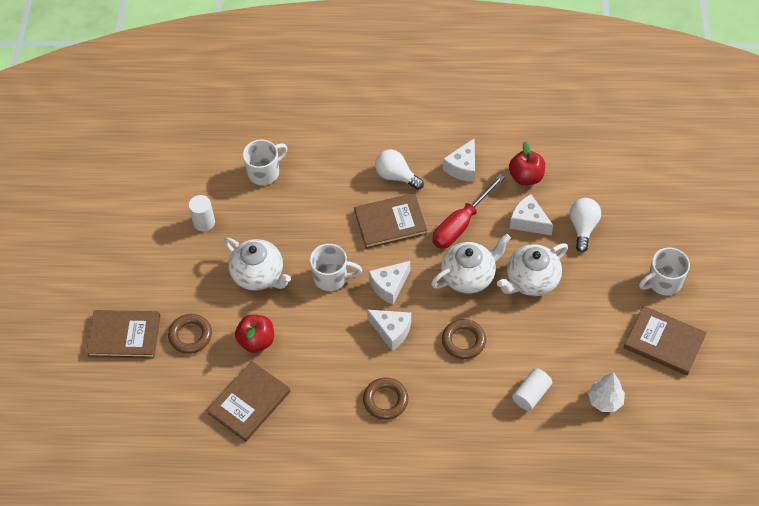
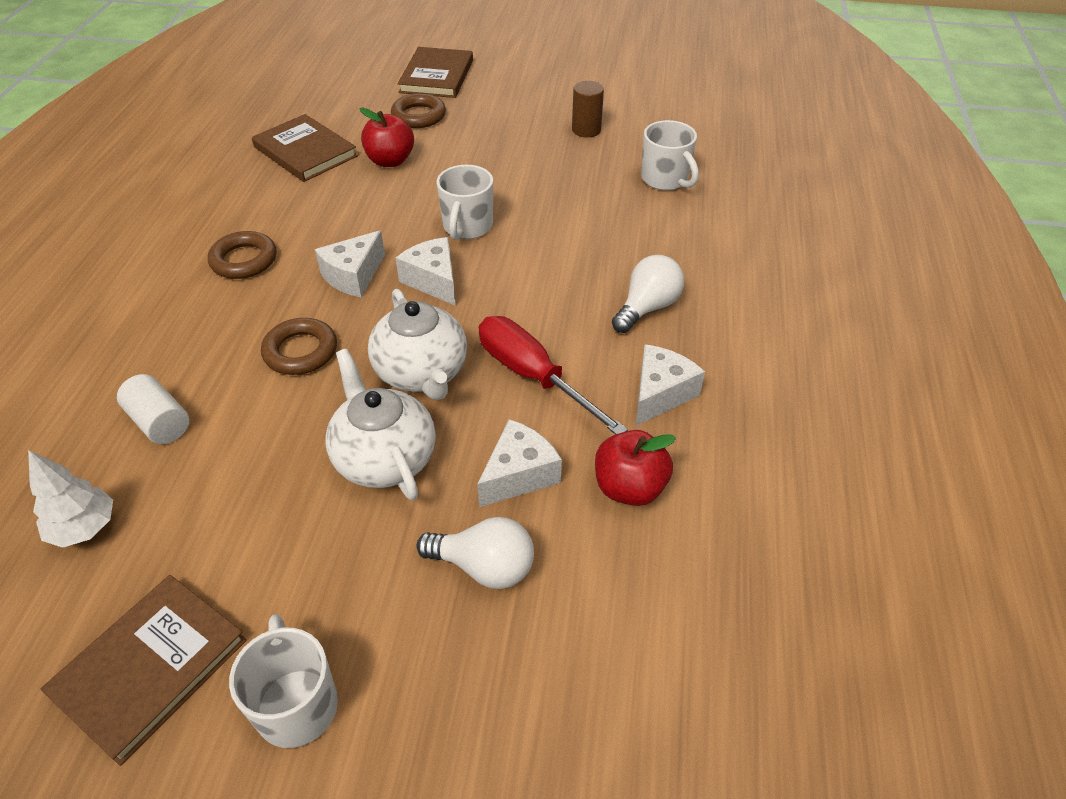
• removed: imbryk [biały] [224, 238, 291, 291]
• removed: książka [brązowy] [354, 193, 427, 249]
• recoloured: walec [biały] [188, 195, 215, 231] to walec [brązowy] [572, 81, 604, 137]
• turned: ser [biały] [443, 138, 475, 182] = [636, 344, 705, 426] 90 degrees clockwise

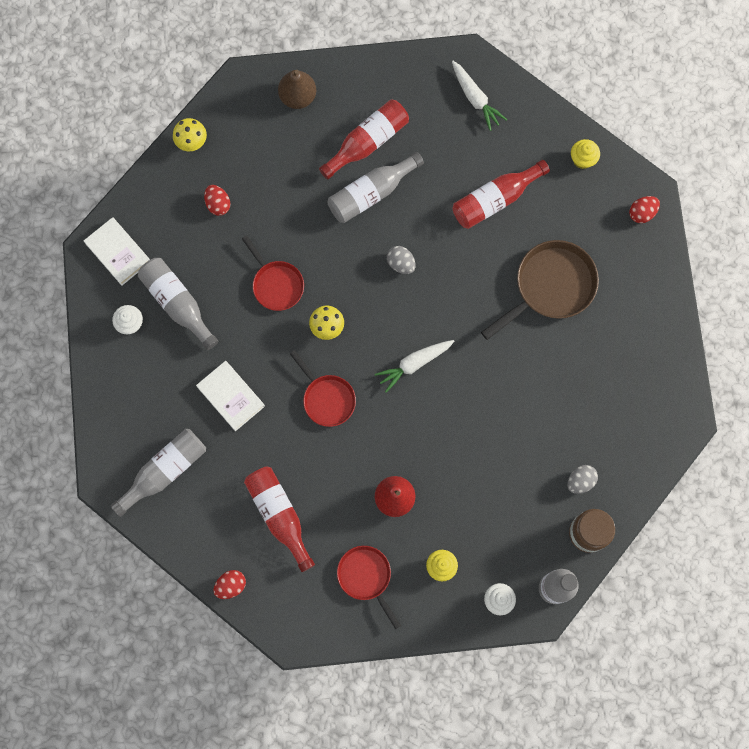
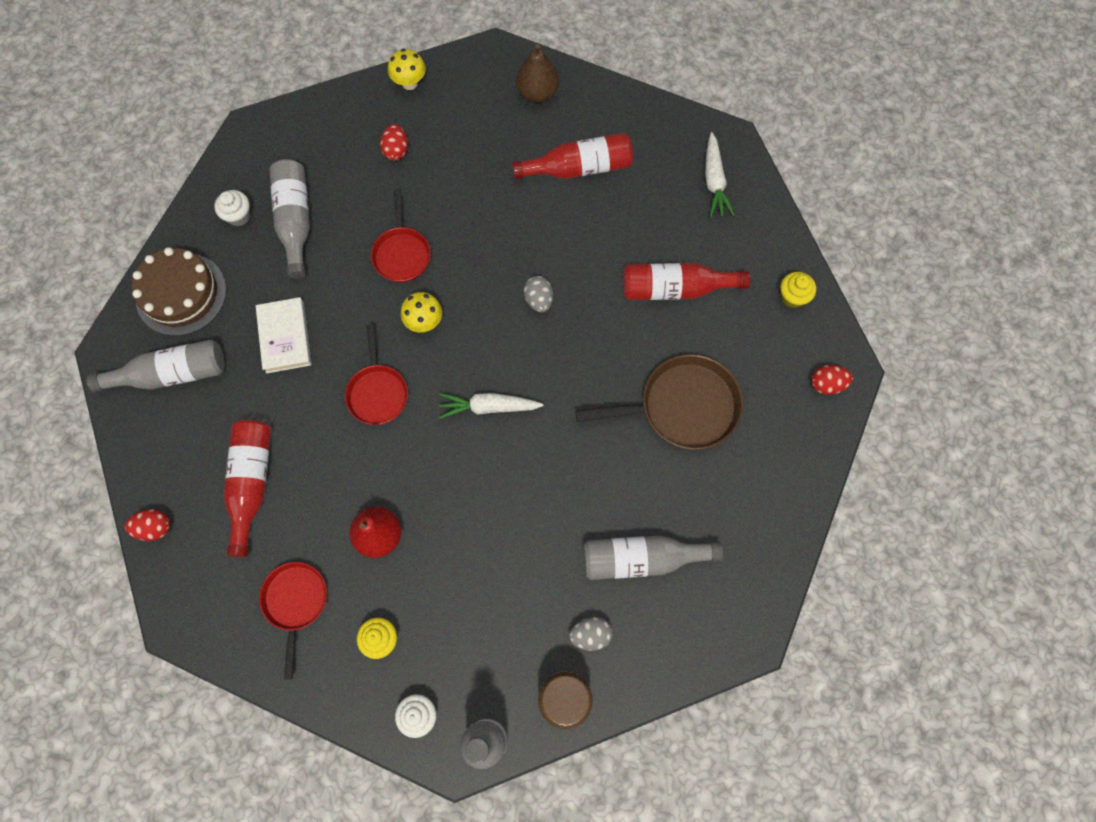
• removed: książka [biały] [84, 217, 150, 286]
• added: tort [brązowy] [132, 247, 227, 336]
• moved: butelka [szary] [327, 152, 424, 223] to [583, 536, 723, 580]

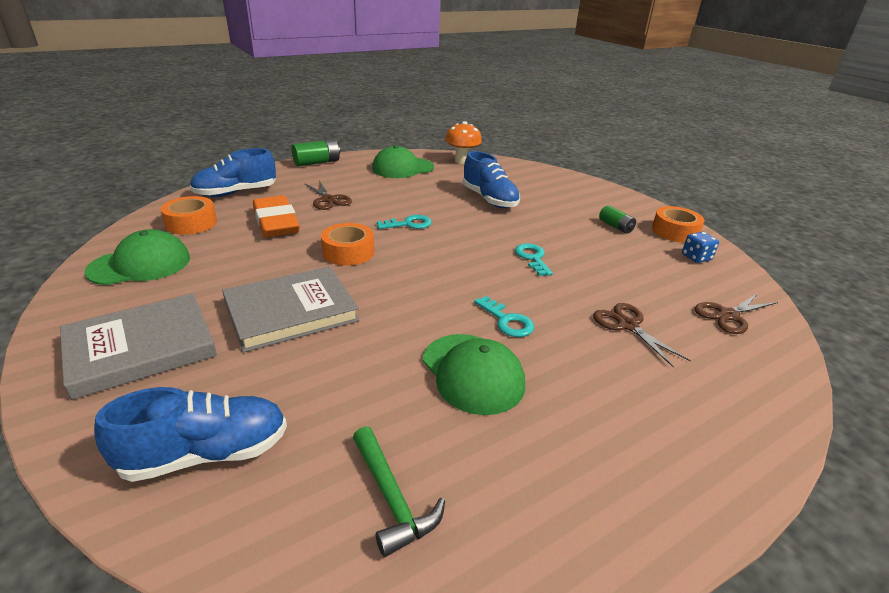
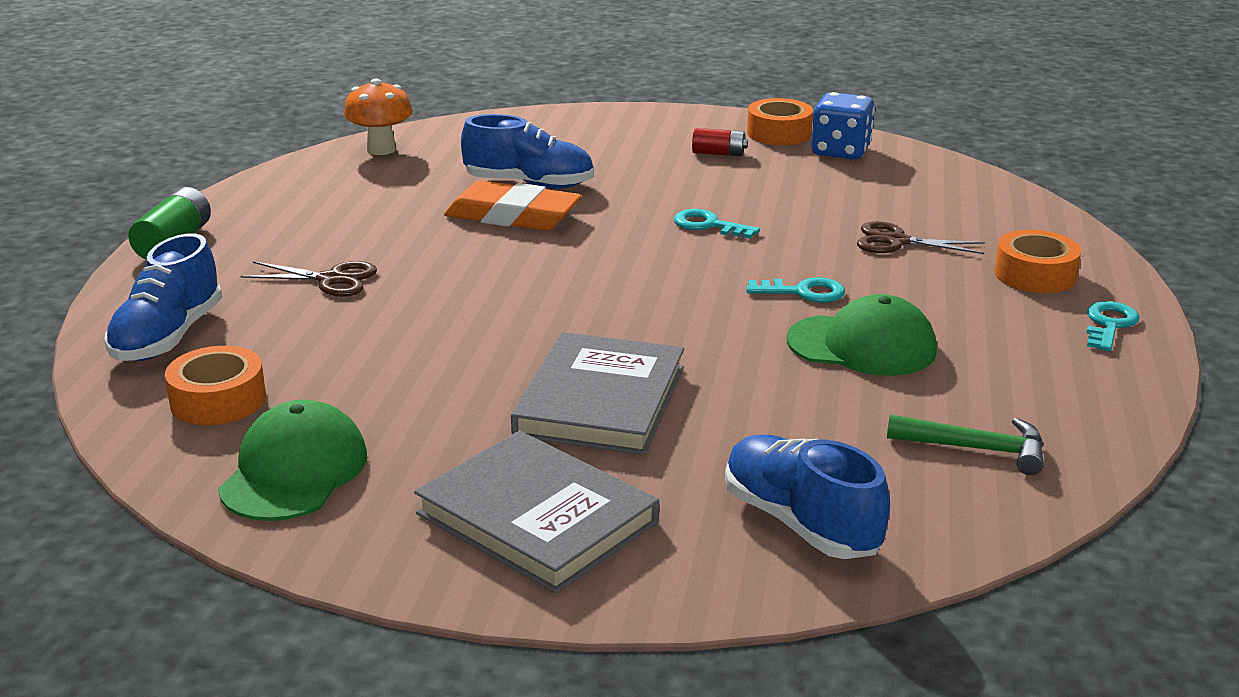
• removed: czapka [zielony] [372, 145, 434, 178]
• removed: nożyczki [brązowy] [695, 293, 778, 334]
• moved: gumka do mazania [pomarańczowy] [253, 195, 300, 237] to [444, 180, 582, 231]
• moved: taśma klejąca [pomarańczowy] [321, 223, 374, 266] to [994, 230, 1081, 293]
• moved: klucz [turkusowy] [377, 215, 432, 229] to [1086, 301, 1140, 351]
• recoloured: bateria [zielony] [599, 205, 636, 234] to bateria [czerwony] [692, 128, 748, 156]
• turned: książka [szary] [60, 293, 217, 400] = [414, 431, 659, 593] 60 degrees counterclockwise
• turned: but [niebieski] [94, 387, 287, 482] = [725, 435, 890, 559] 60 degrees counterclockwise
• resized: kostka do gry [niebieski] [682, 232, 719, 263] = [811, 92, 875, 159] x1.67

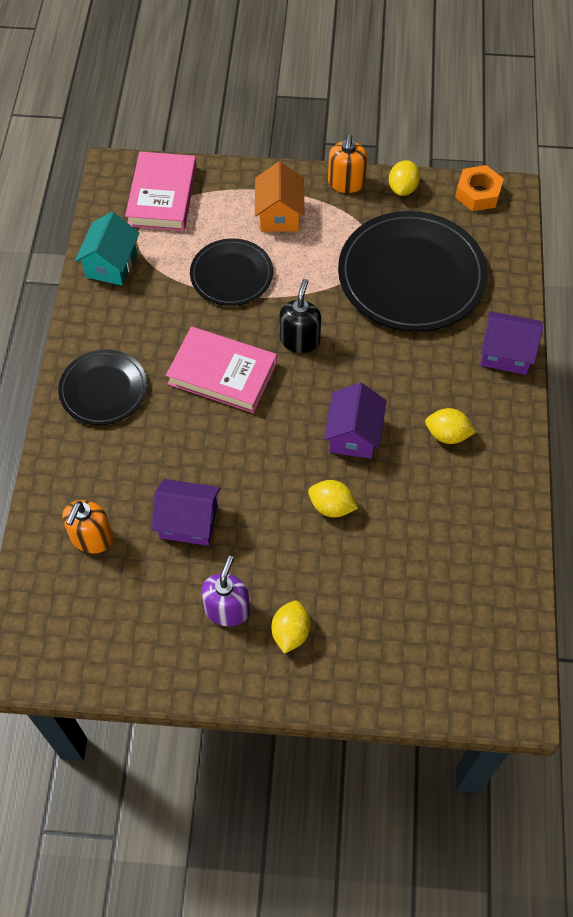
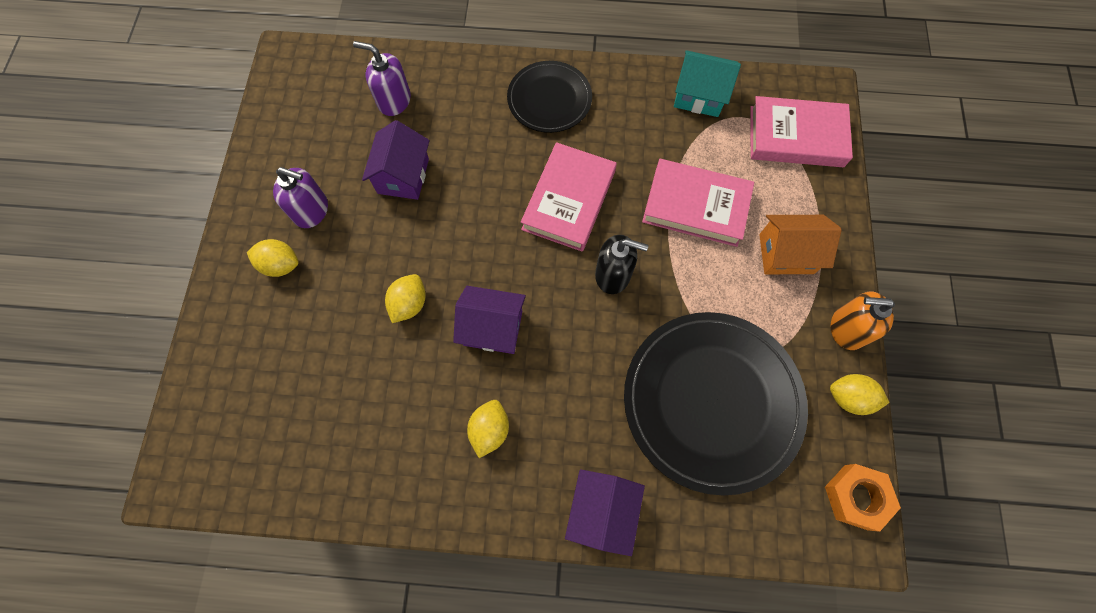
• replaced: talerz [czarny] [190, 238, 273, 306] to książka [różowy] [642, 159, 754, 247]
• recoloured: dozownik mydła [pomarańczowy] [62, 500, 113, 553] to dozownik mydła [fioletowy] [353, 41, 411, 116]

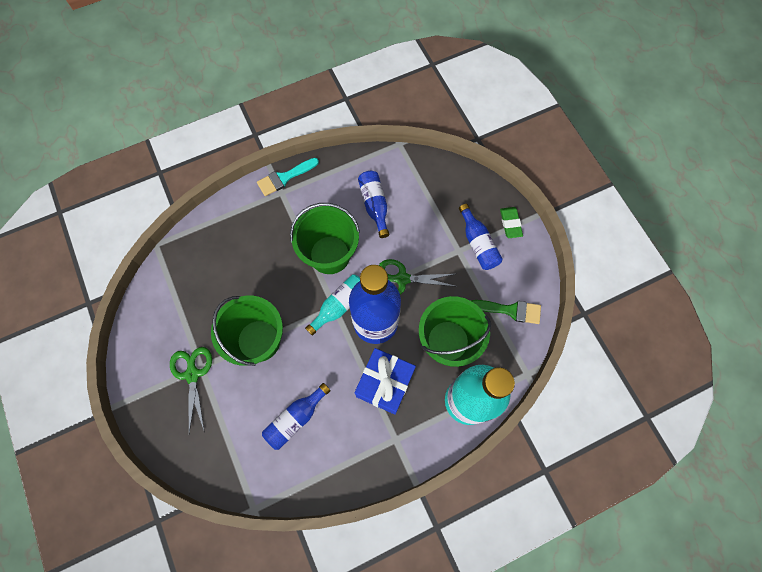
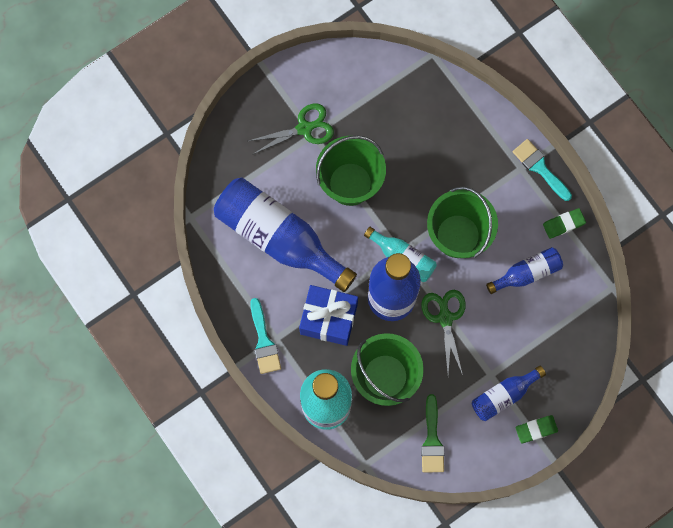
• added: pędzel [turkusowy] [250, 298, 281, 374]
• added: gumka do mazania [zielony] [543, 208, 586, 239]
• resized: butelka [niebieski] [262, 383, 331, 450] = [214, 178, 357, 292] x1.99

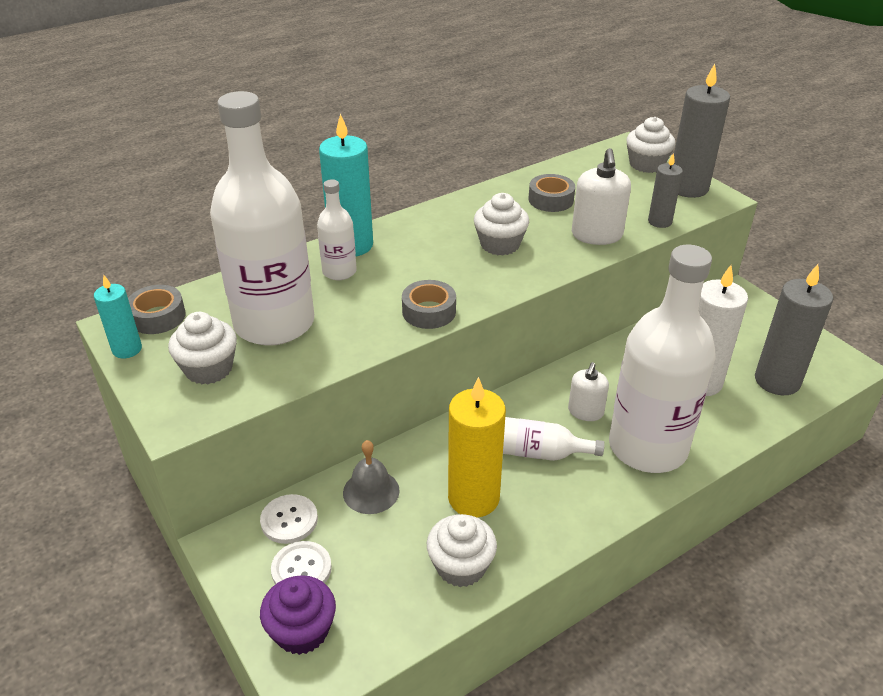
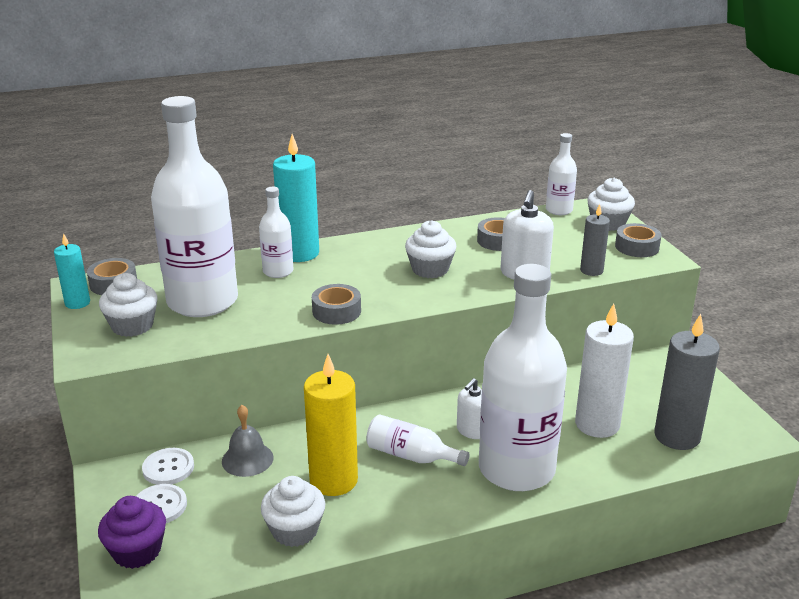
• added: butelka [biały] [546, 133, 577, 215]
• replaced: świeca [szary] [674, 64, 730, 198] to taśma klejąca [szary] [615, 223, 662, 257]

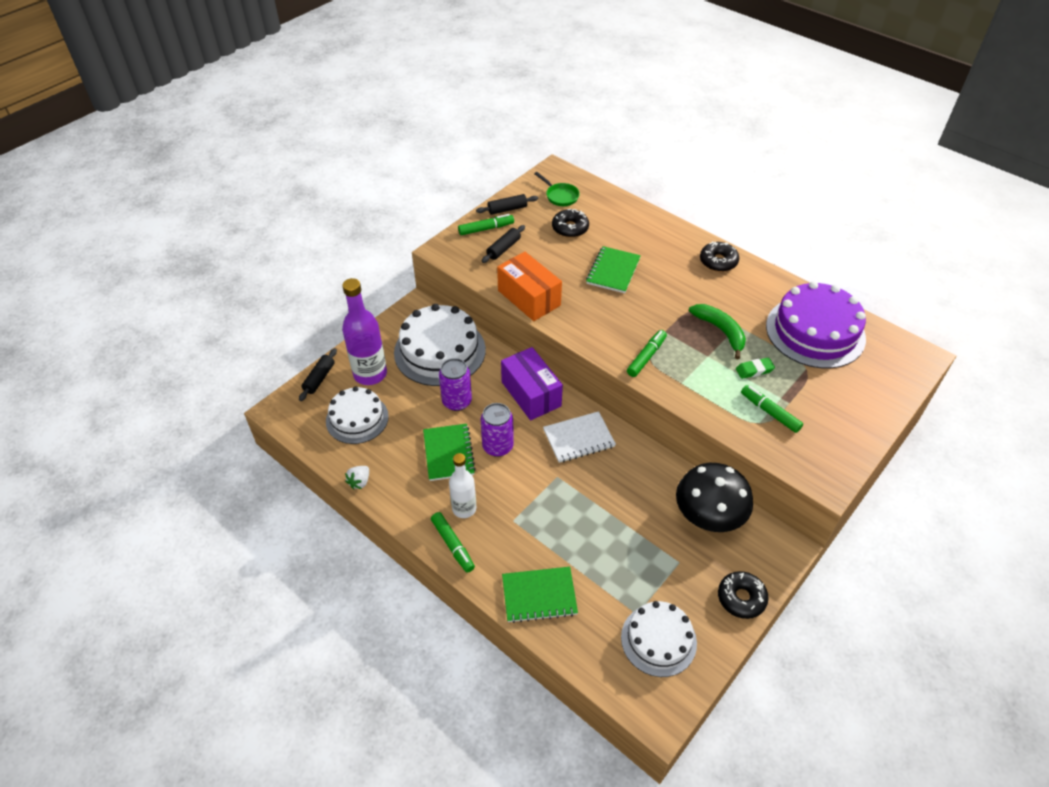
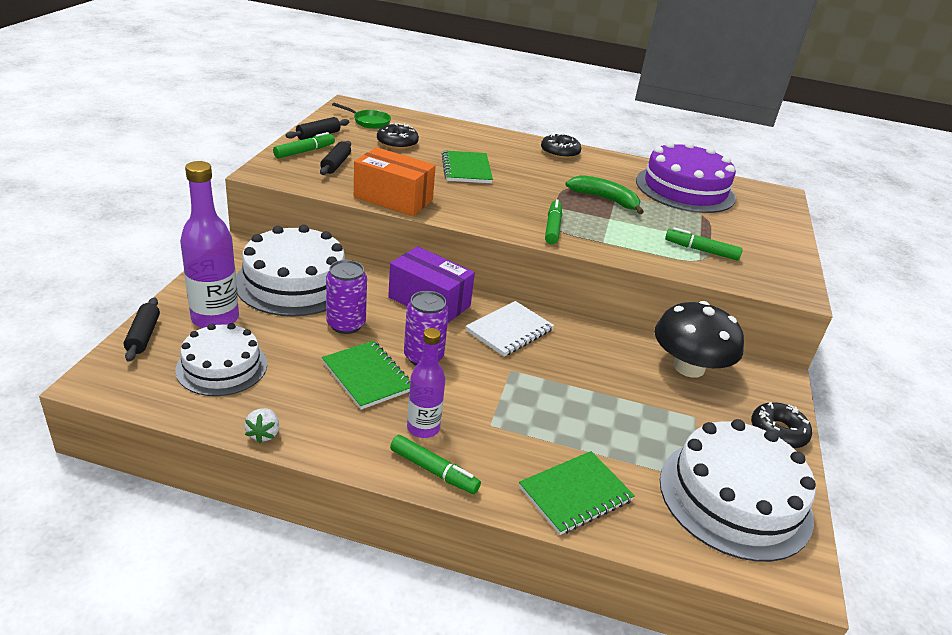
• removed: gumka do mazania [zielony] [736, 358, 775, 379]
• recoloured: butelka [biały] [449, 453, 476, 518] to butelka [fioletowy] [407, 328, 445, 438]
• resized: tort [biały] [621, 601, 697, 677] = [660, 419, 816, 562] x1.57

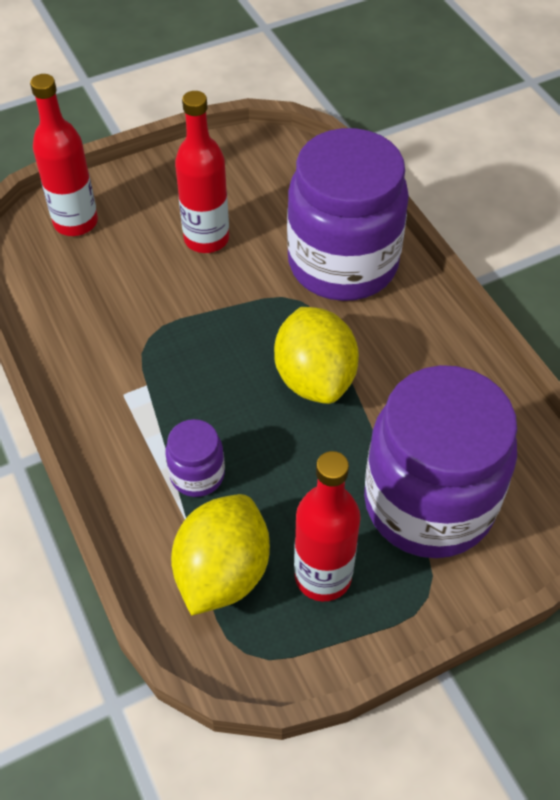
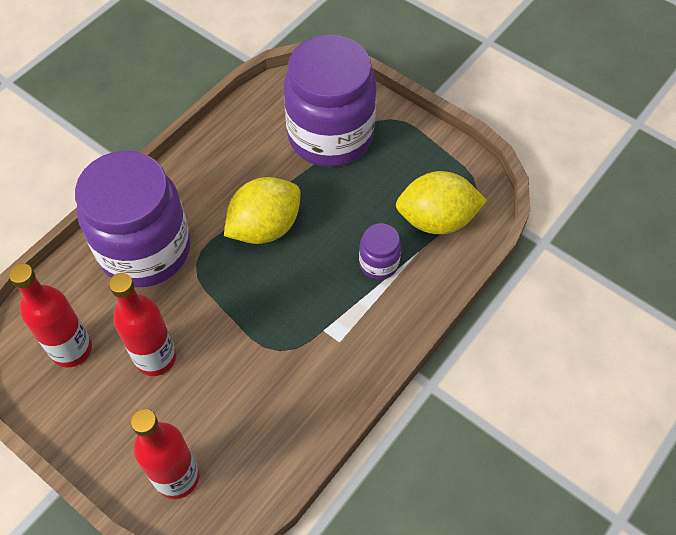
• moved: butelka [czerwony] [294, 451, 361, 601] to [9, 263, 92, 368]

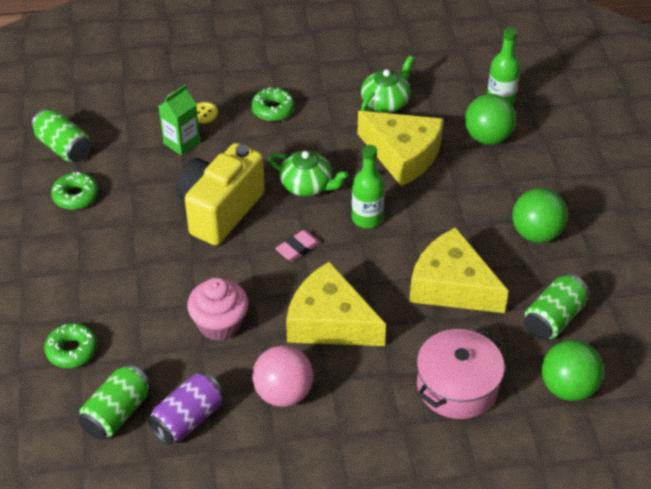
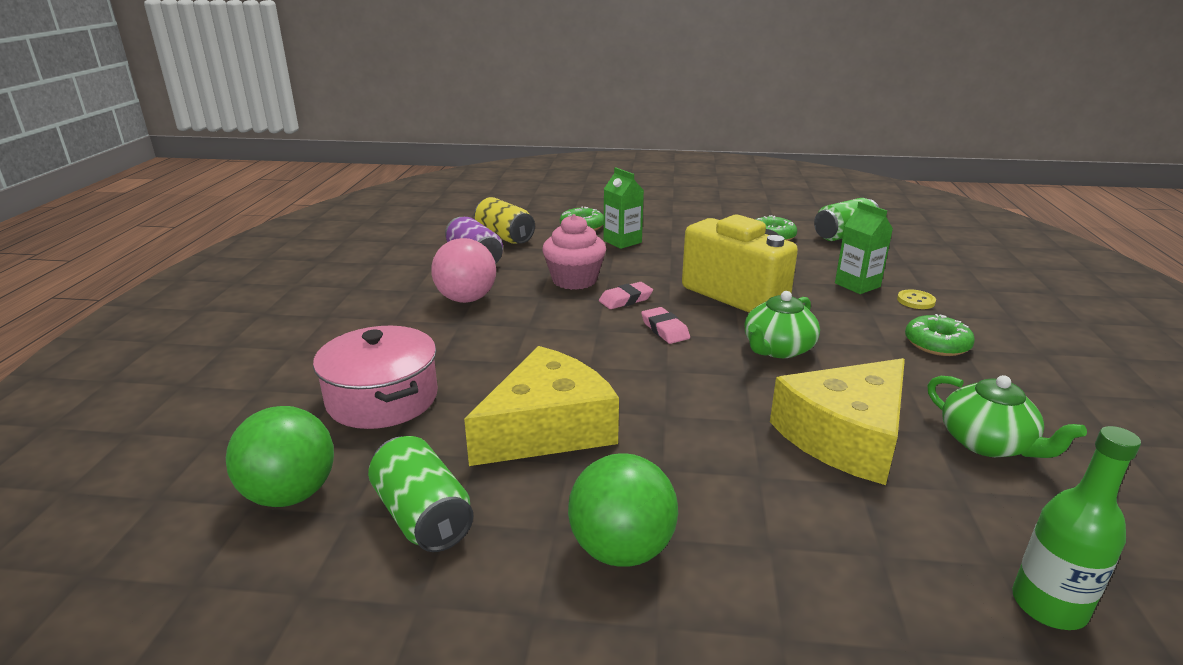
• removed: ser [żółty] [286, 261, 386, 346]
• removed: butelka [zielony] [352, 145, 385, 228]
• removed: piłka [zielony] [465, 94, 516, 145]
• added: gumka do mazania [różowy] [599, 282, 653, 309]
• added: karton mleka [zielony] [604, 167, 644, 249]
• recoloured: puszka [zielony] [78, 364, 151, 440] to puszka [żółty] [474, 197, 535, 244]

